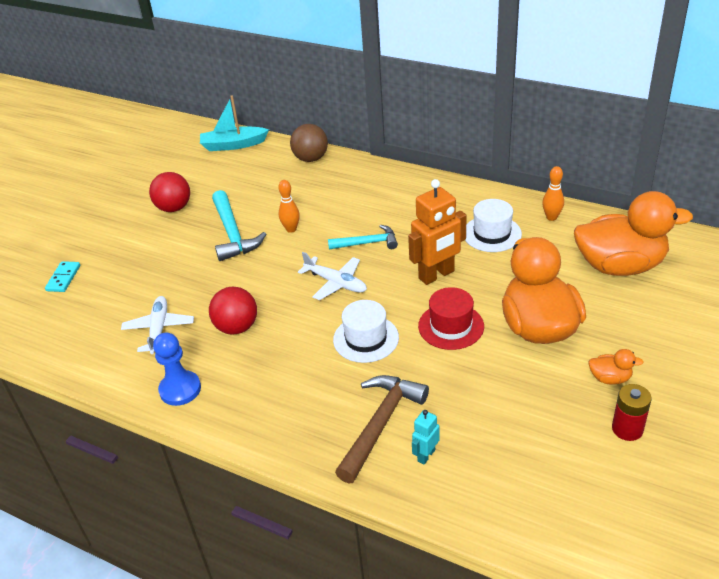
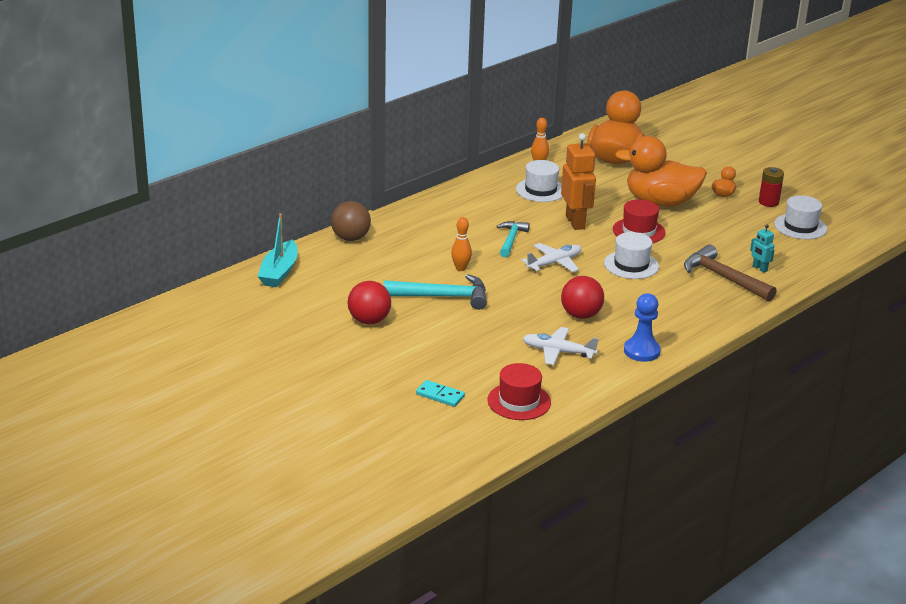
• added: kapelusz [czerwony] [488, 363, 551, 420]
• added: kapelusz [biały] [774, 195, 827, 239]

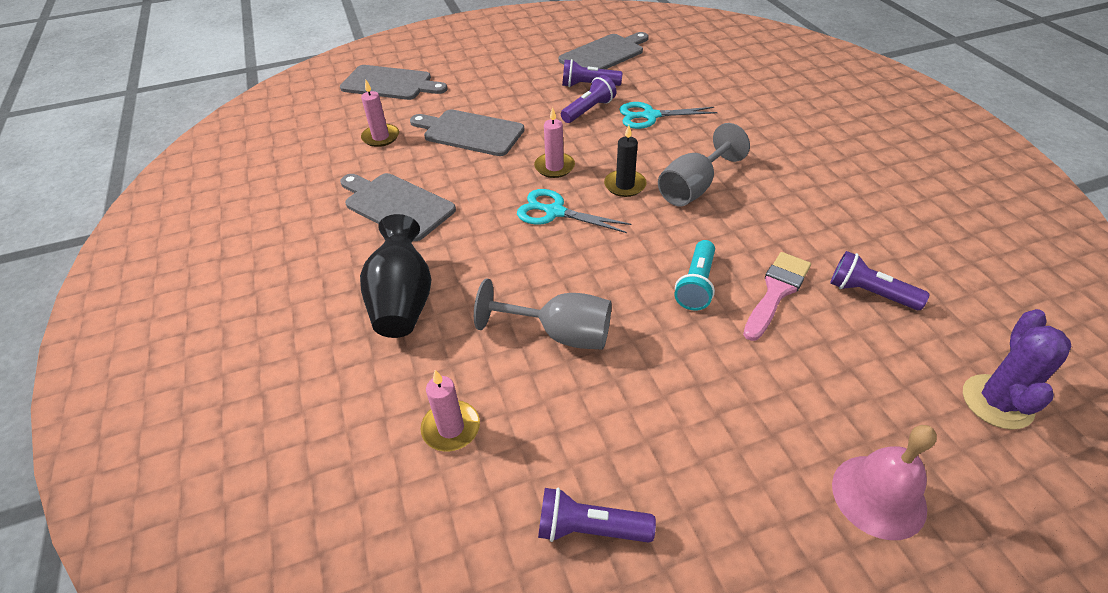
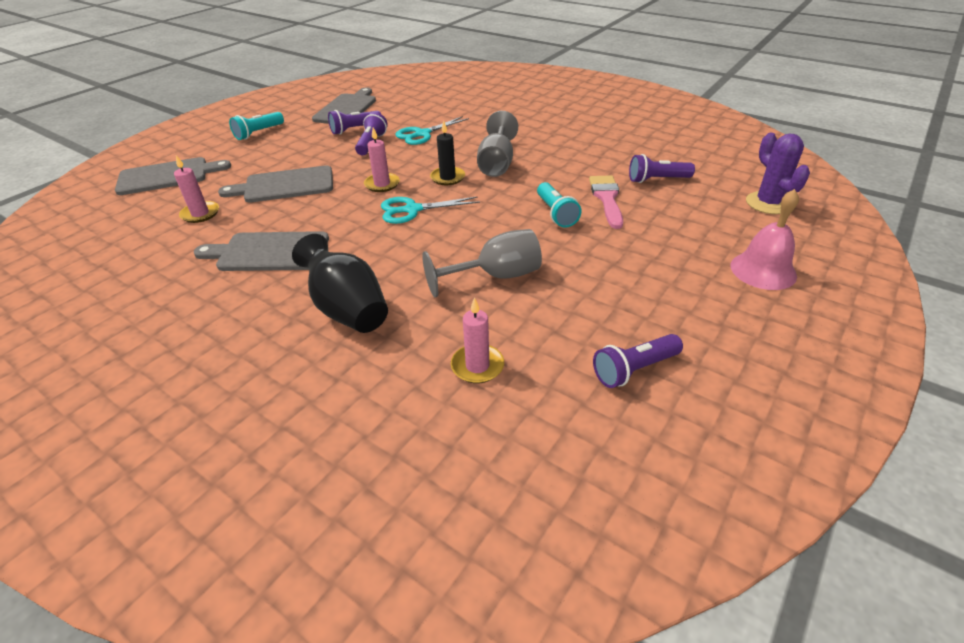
• added: latarka [turkusowy] [229, 112, 284, 140]

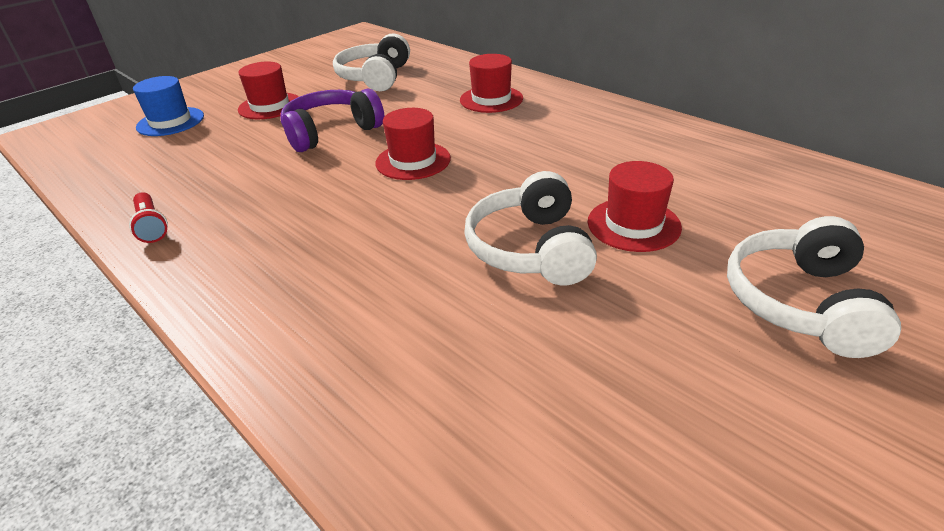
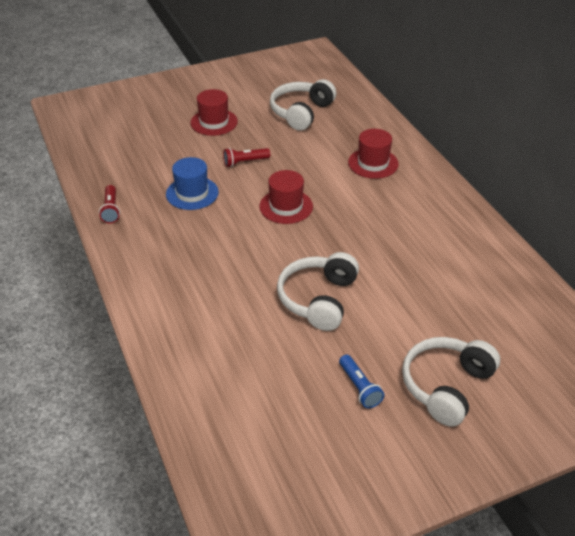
• removed: kapelusz [czerwony] [588, 161, 682, 252]
• added: latarka [niebieski] [339, 355, 384, 408]
• moved: kapelusz [niebieski] [133, 76, 204, 136] to [166, 157, 219, 210]
• replaced: słuchawki [fioletowy] [280, 88, 385, 152] to latarka [czerwony] [223, 148, 270, 167]

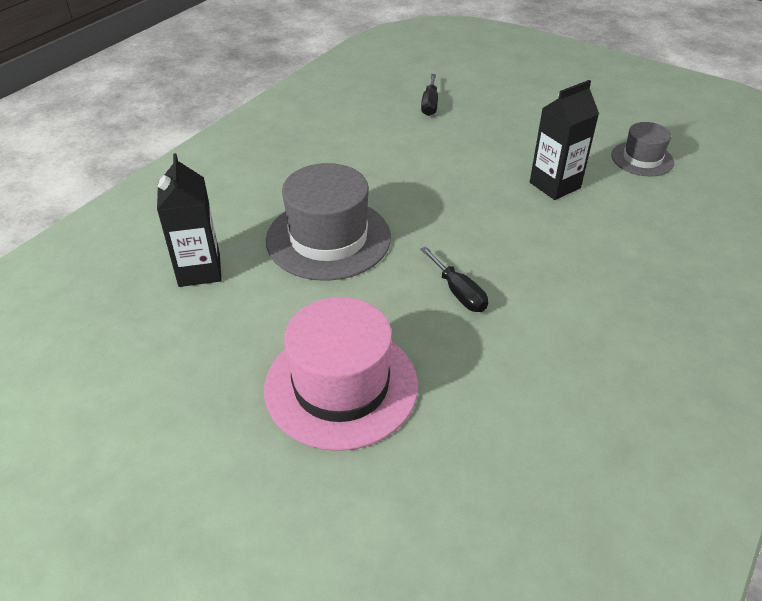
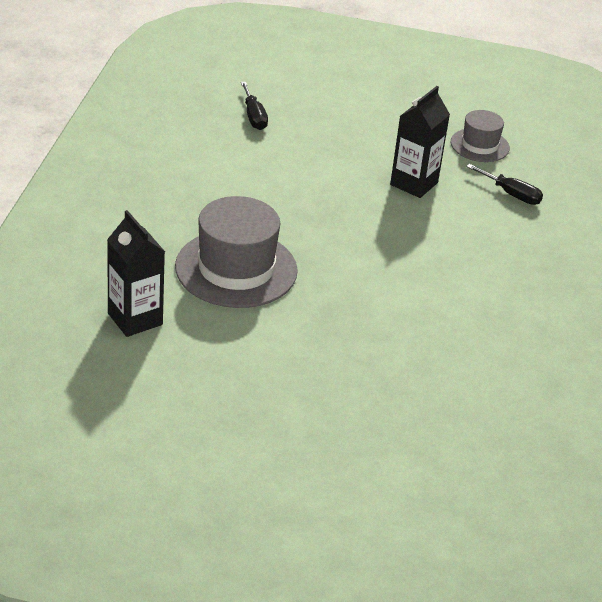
• removed: kapelusz [różowy] [264, 297, 418, 451]
• moved: śrubokręt [czarny] [420, 246, 488, 312] to [466, 164, 543, 205]

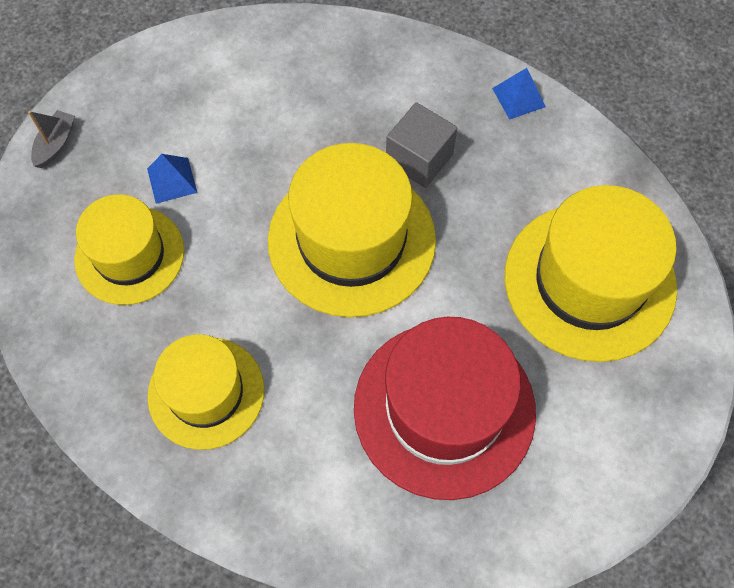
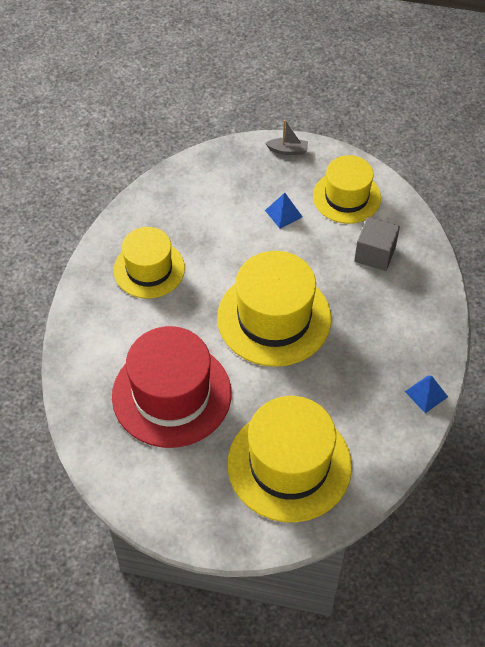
• moved: kapelusz [żółty] [74, 194, 184, 305] to [313, 155, 381, 224]
• moved: sześcian [szary] [386, 102, 457, 188] to [354, 217, 400, 271]

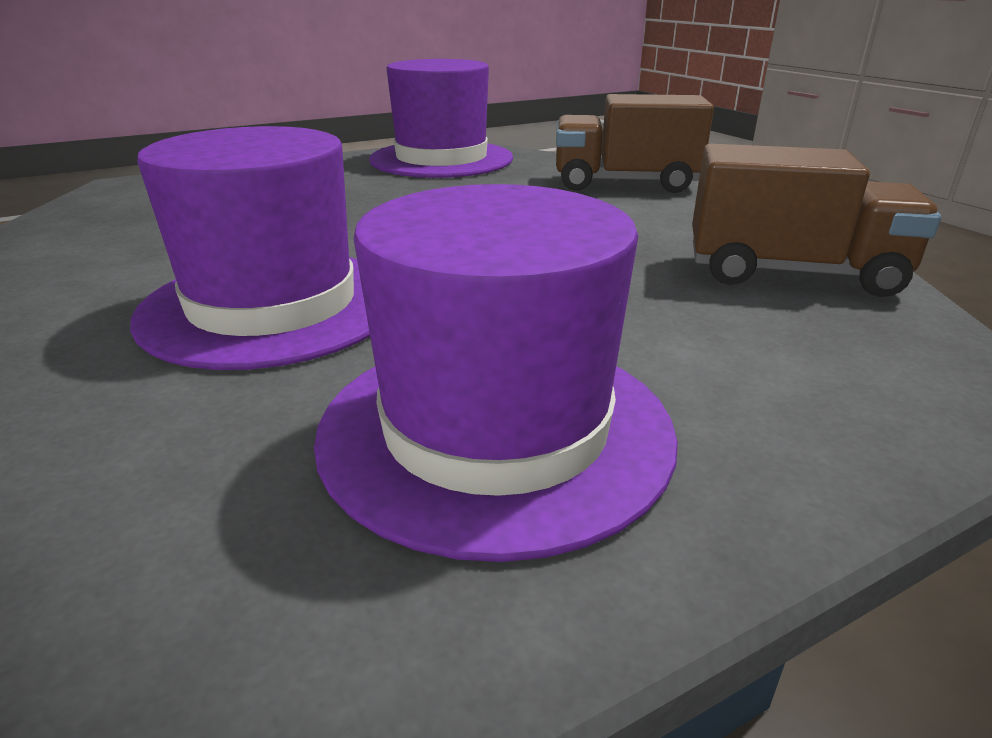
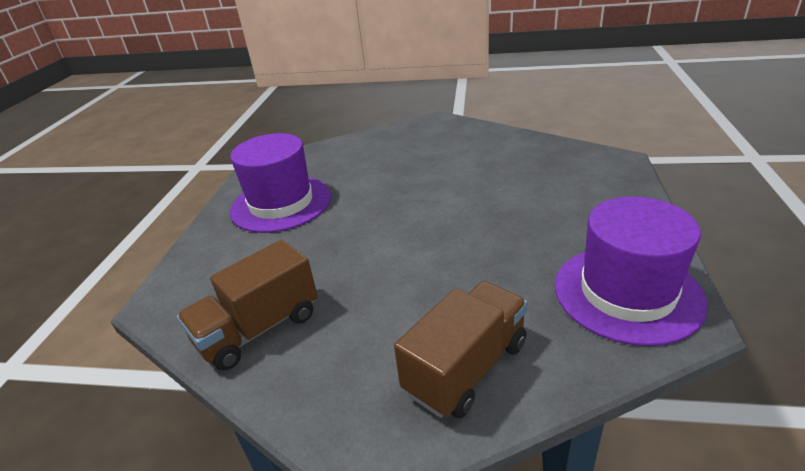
• removed: kapelusz [fioletowy] [130, 126, 370, 370]

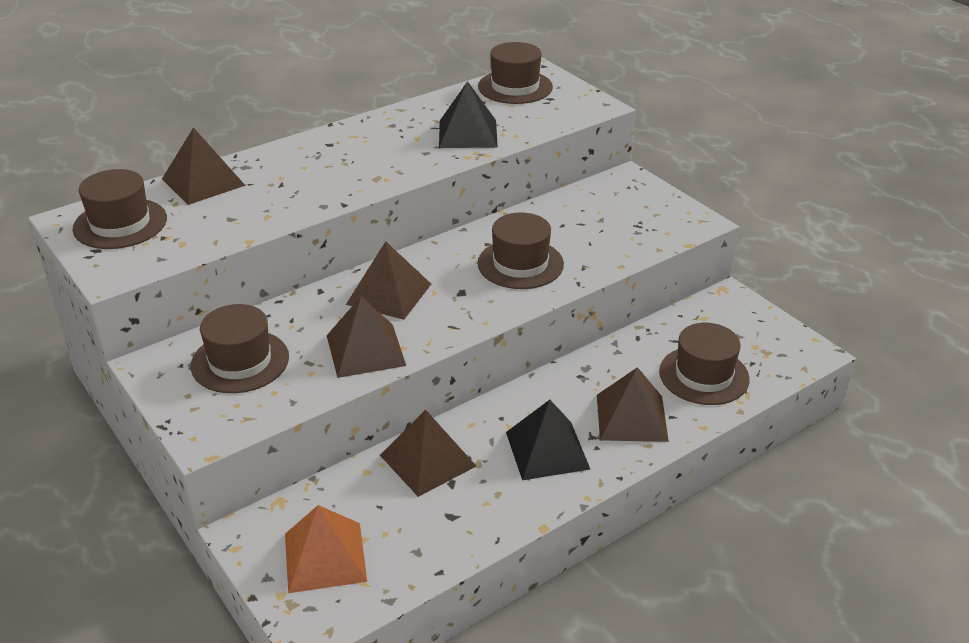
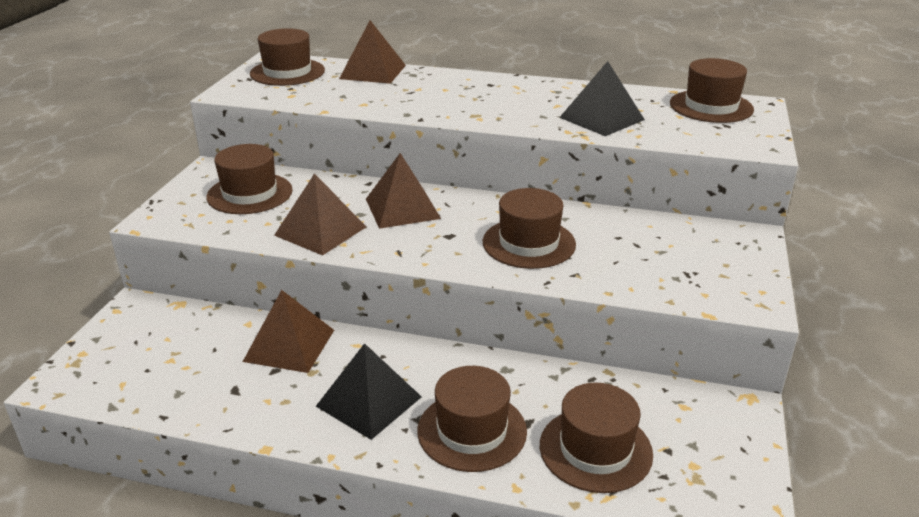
• removed: piramida [pomarańczowy] [285, 505, 367, 593]
• replaced: piramida [brązowy] [597, 367, 669, 442] to kapelusz [brązowy] [417, 366, 527, 472]

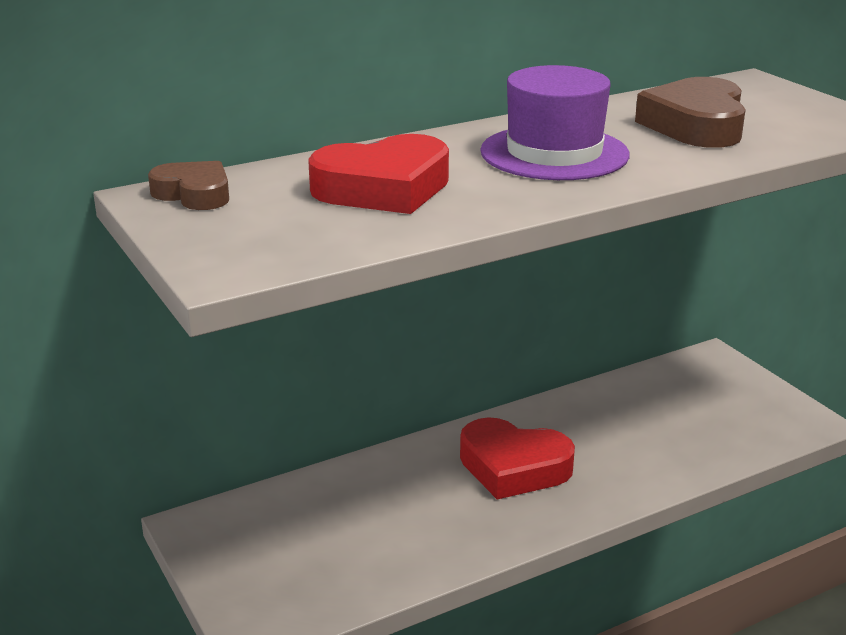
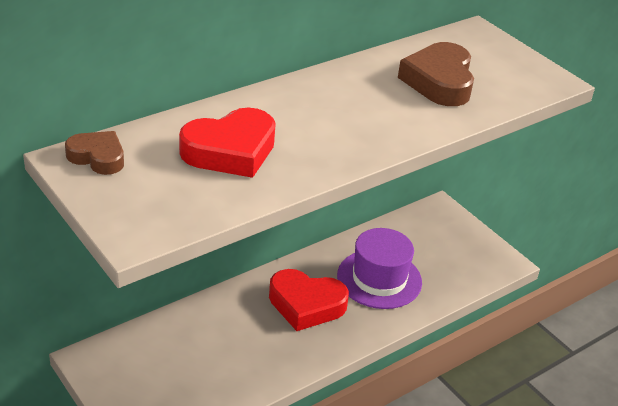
• moved: kapelusz [fioletowy] [480, 65, 629, 180] to [337, 228, 422, 309]

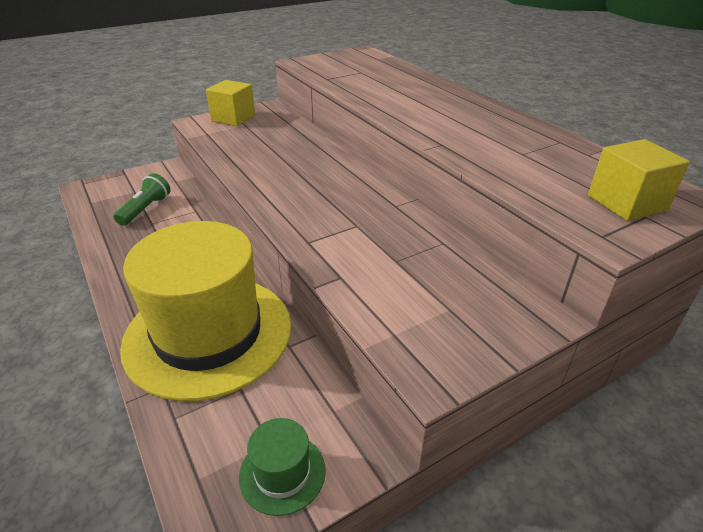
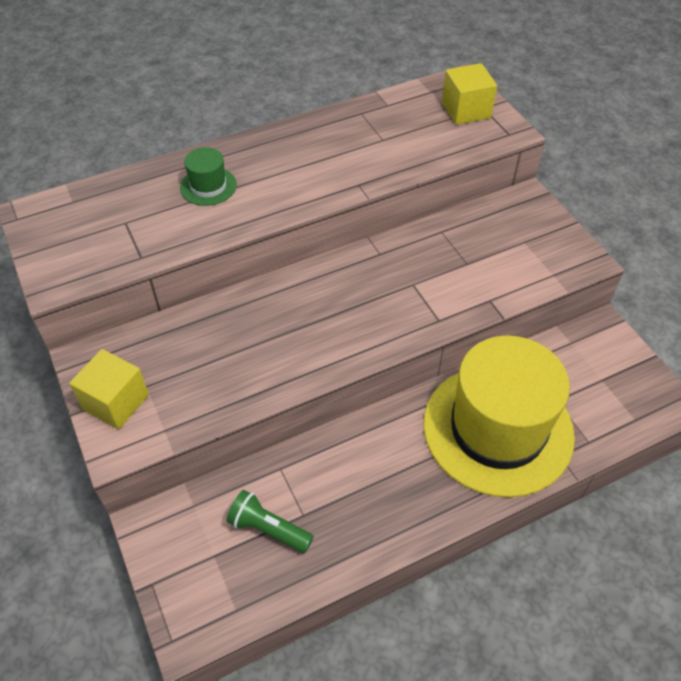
• moved: kapelusz [zielony] [239, 418, 326, 516] to [180, 147, 237, 206]

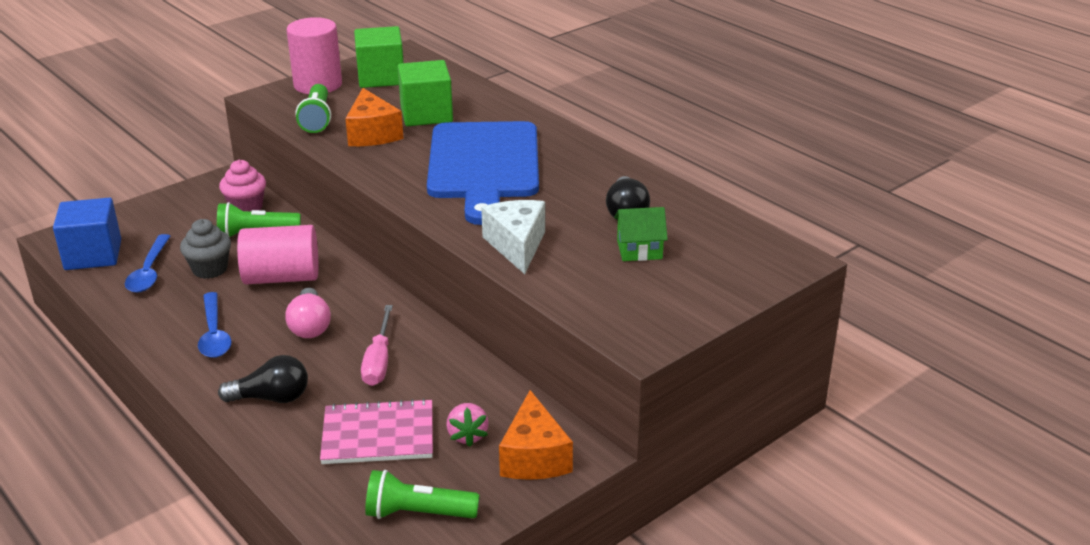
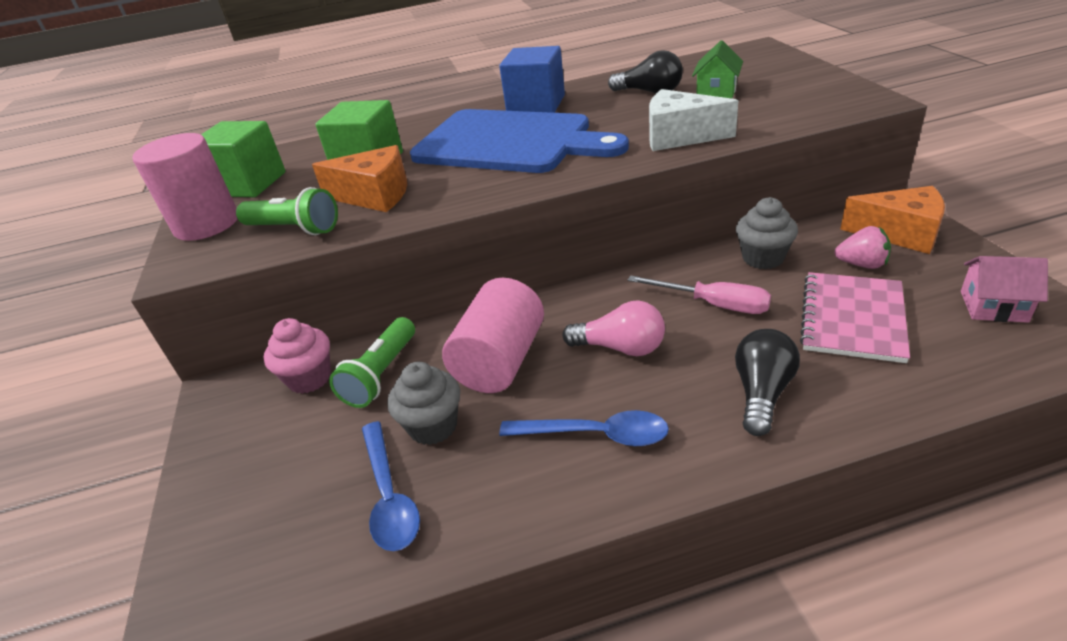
• added: muffinka [szary] [736, 197, 798, 269]
• moved: sześcian [niebieski] [53, 198, 121, 270] to [499, 46, 565, 113]
• replaced: latarka [zielony] [365, 470, 479, 519] to domek [różowy] [961, 256, 1048, 323]
• turned: łyżka [niebieski] [125, 234, 170, 293] = [362, 421, 420, 551] 45 degrees clockwise

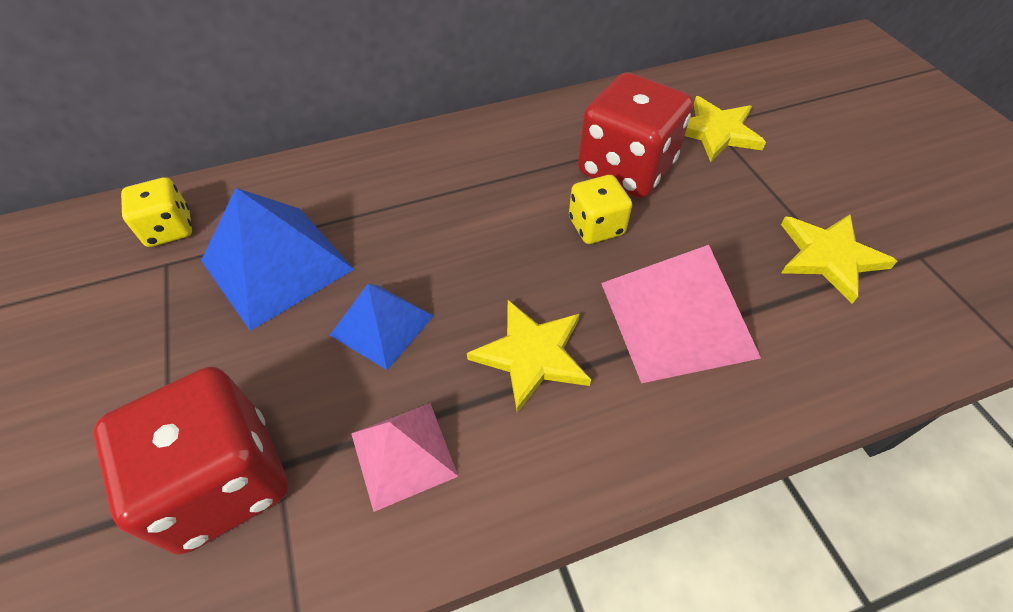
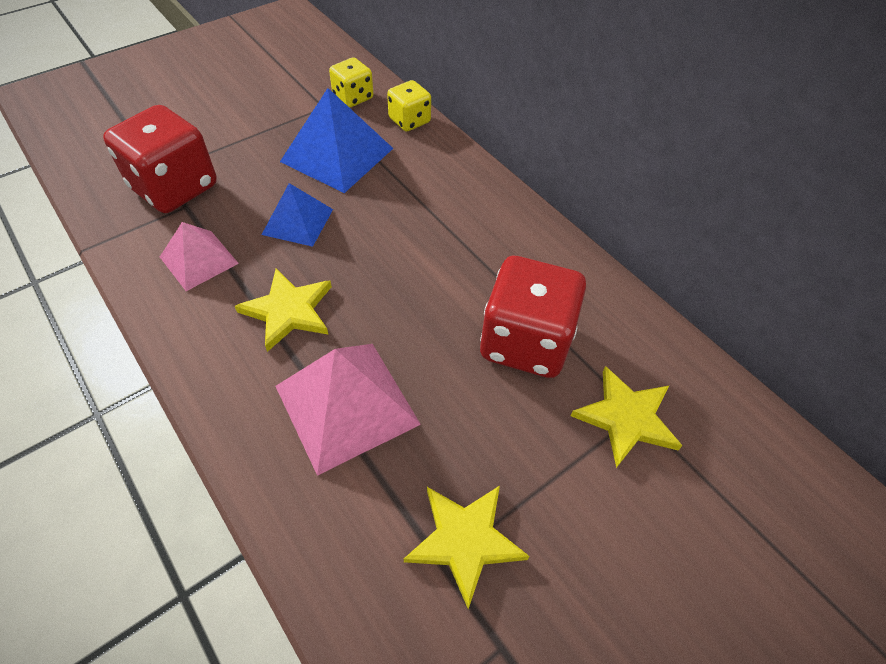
• moved: kostka do gry [żółty] [569, 175, 632, 244] to [387, 80, 431, 132]

